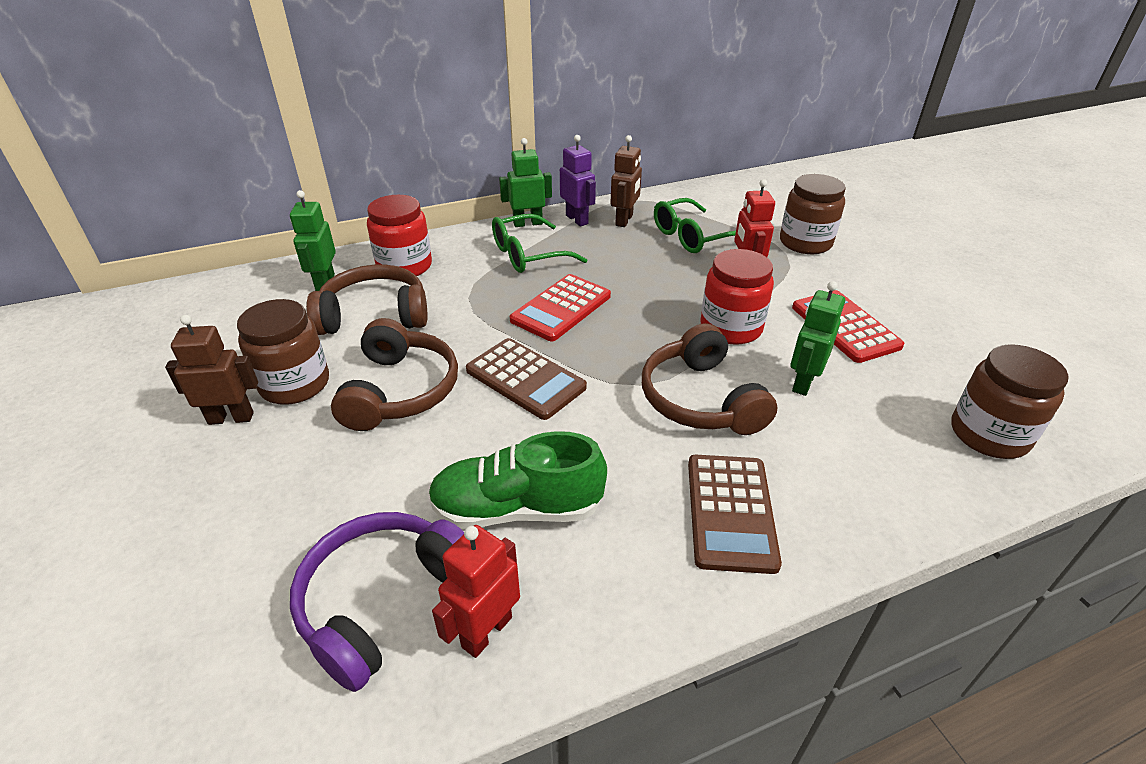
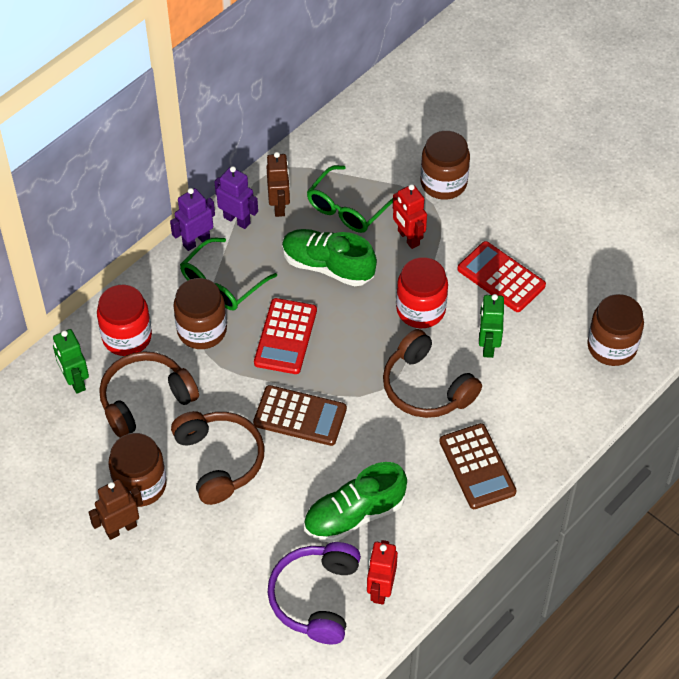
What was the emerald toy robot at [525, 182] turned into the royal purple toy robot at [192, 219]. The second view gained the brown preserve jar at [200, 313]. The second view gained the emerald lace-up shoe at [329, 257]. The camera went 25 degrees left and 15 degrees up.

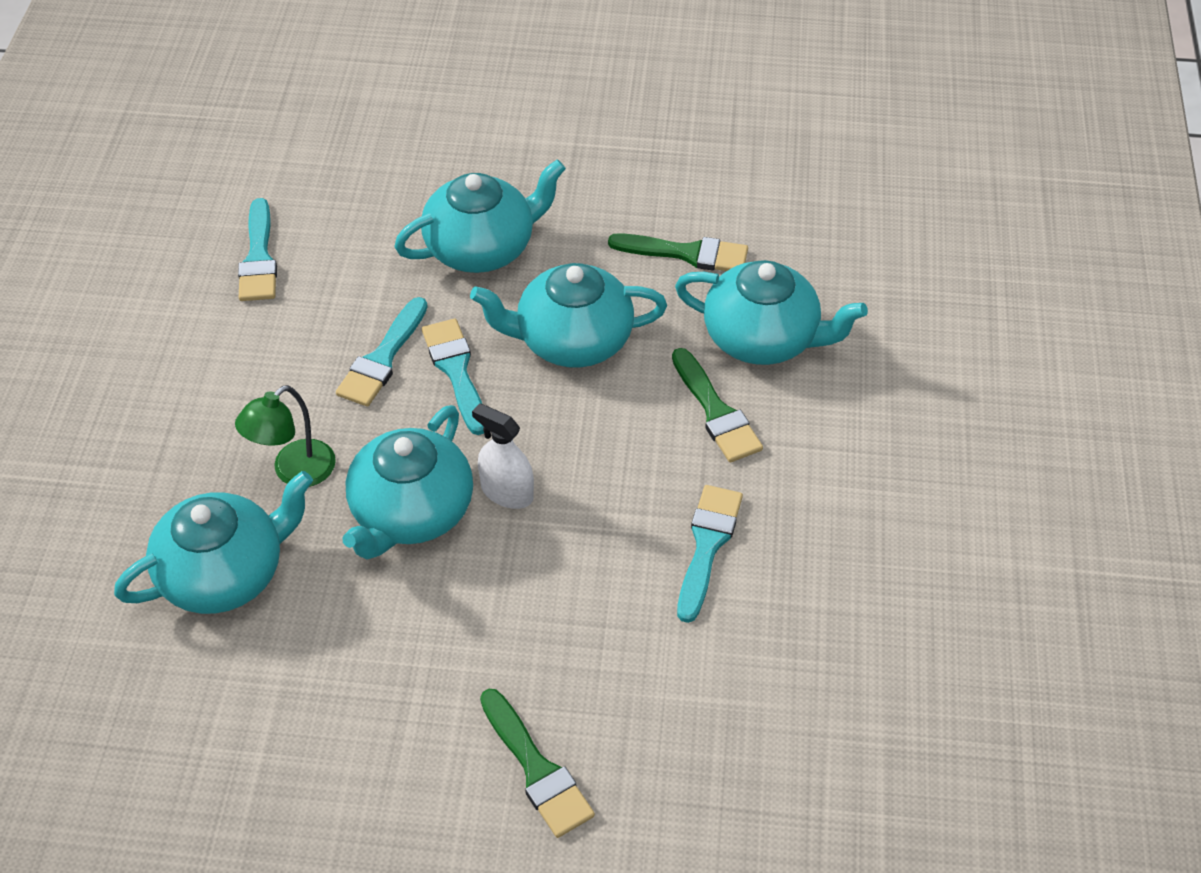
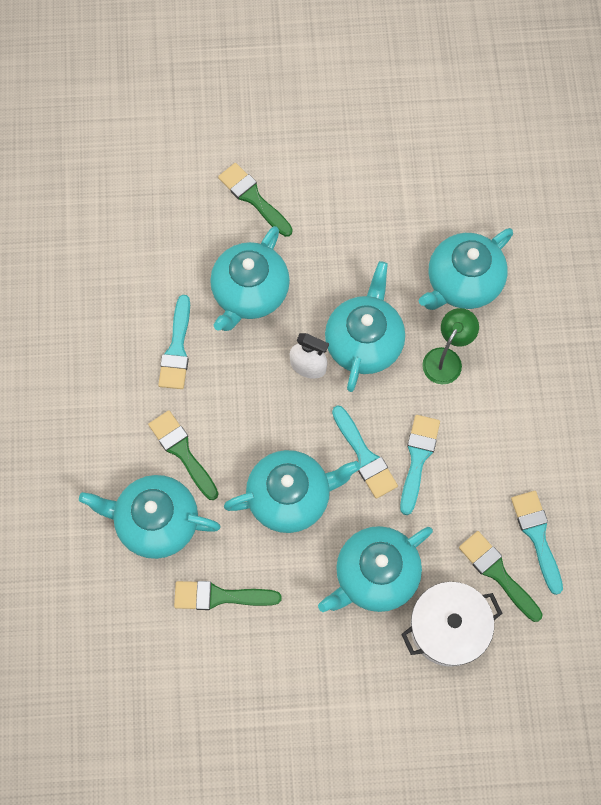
The second view gained the turquoise china teapot at [250, 278]. The second view gained the snow-white pot at [452, 624]. The second view gained the emerald paintbrush at [501, 576]. The camera went 170 degrees right and 20 degrees up.

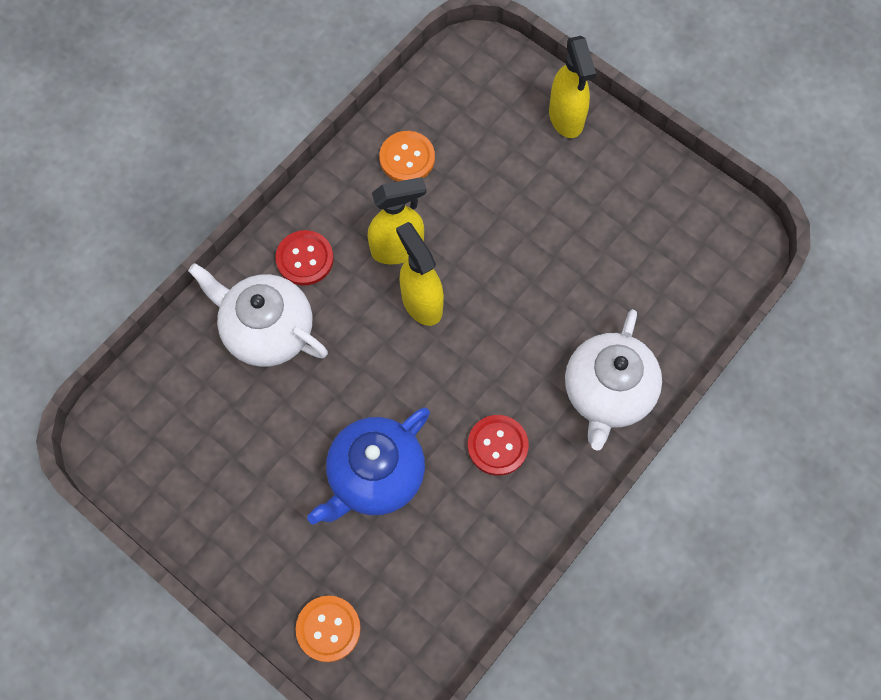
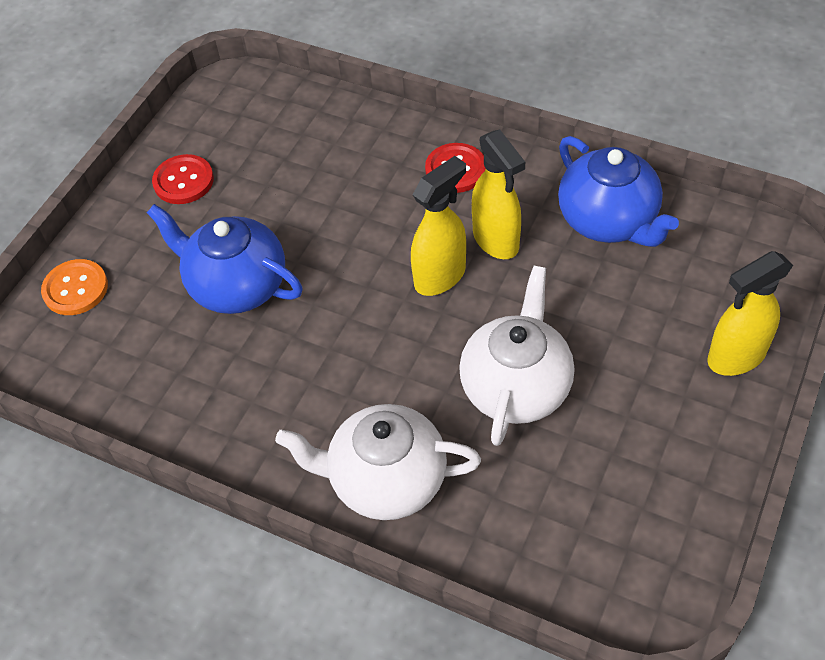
The snow-white china teapot ended up elsewhere, having gone from [258, 315] to [516, 356]. Where the orange shirt button stood at [407, 156], the royal blue china teapot came to stand at [618, 191]. The crimson shirt button ended up elsewhere, having gone from [498, 445] to [183, 179]. The camera went 80 degrees right and 15 degrees down.

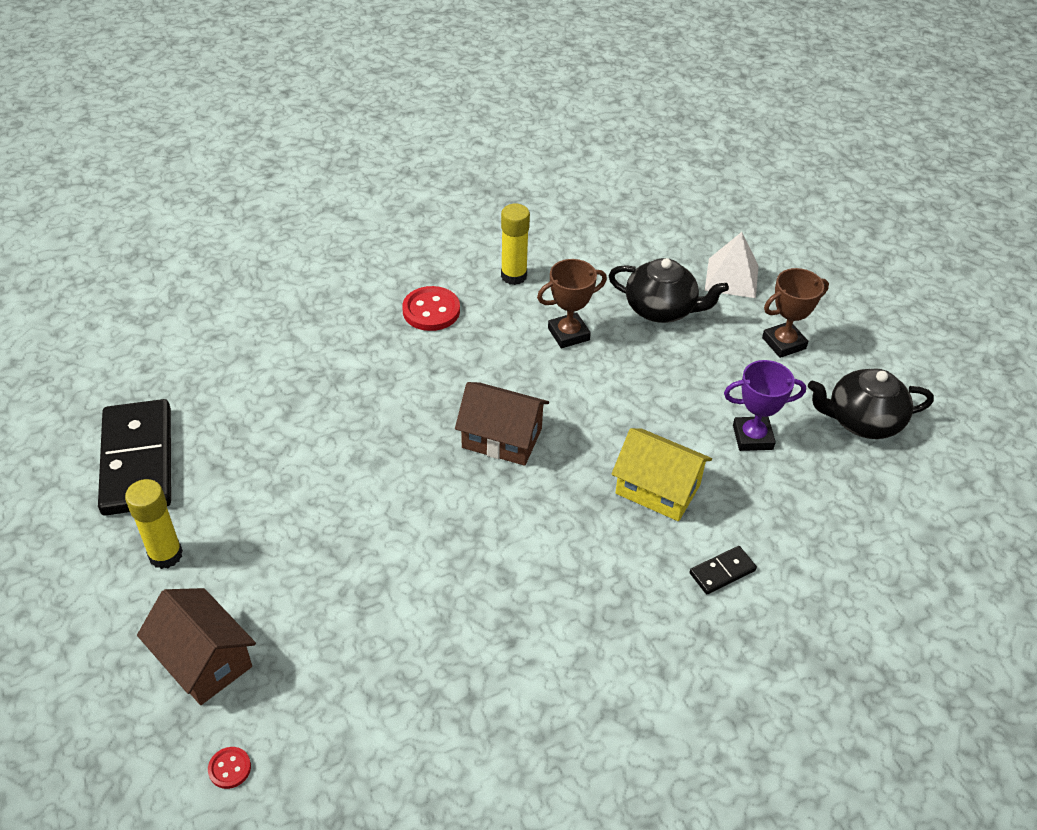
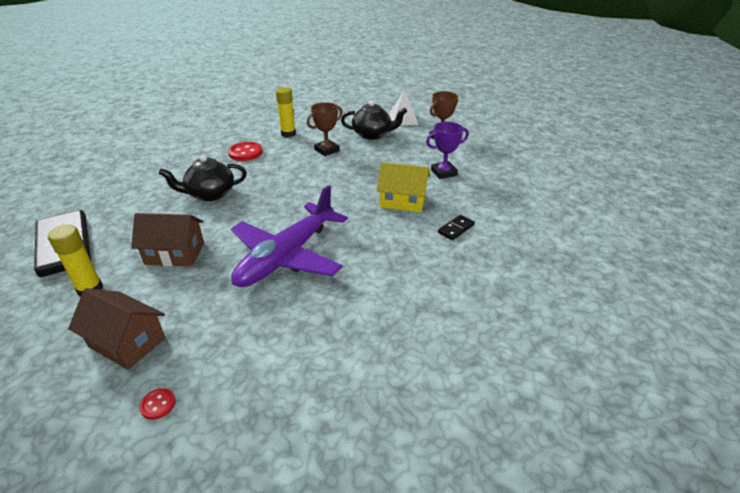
The brown toy house ended up elsewhere, having gone from [502, 424] to [167, 239]. The jet-black china teapot ended up elsewhere, having gone from [871, 403] to [203, 178]. The second view gained the royal purple plane at [289, 236]. The camera went 15 degrees left and 10 degrees down.

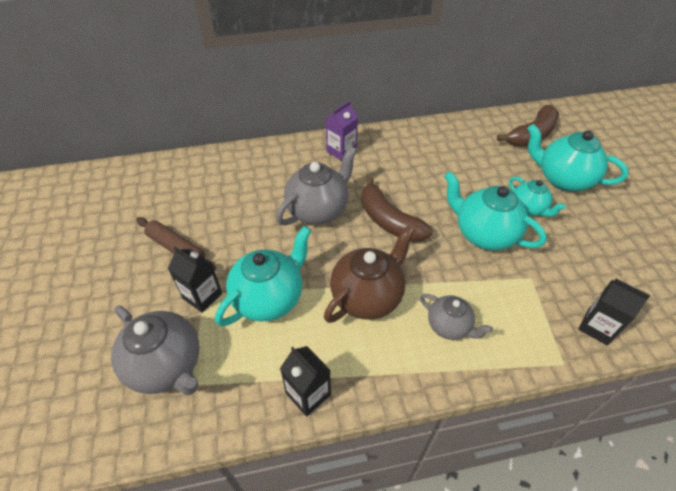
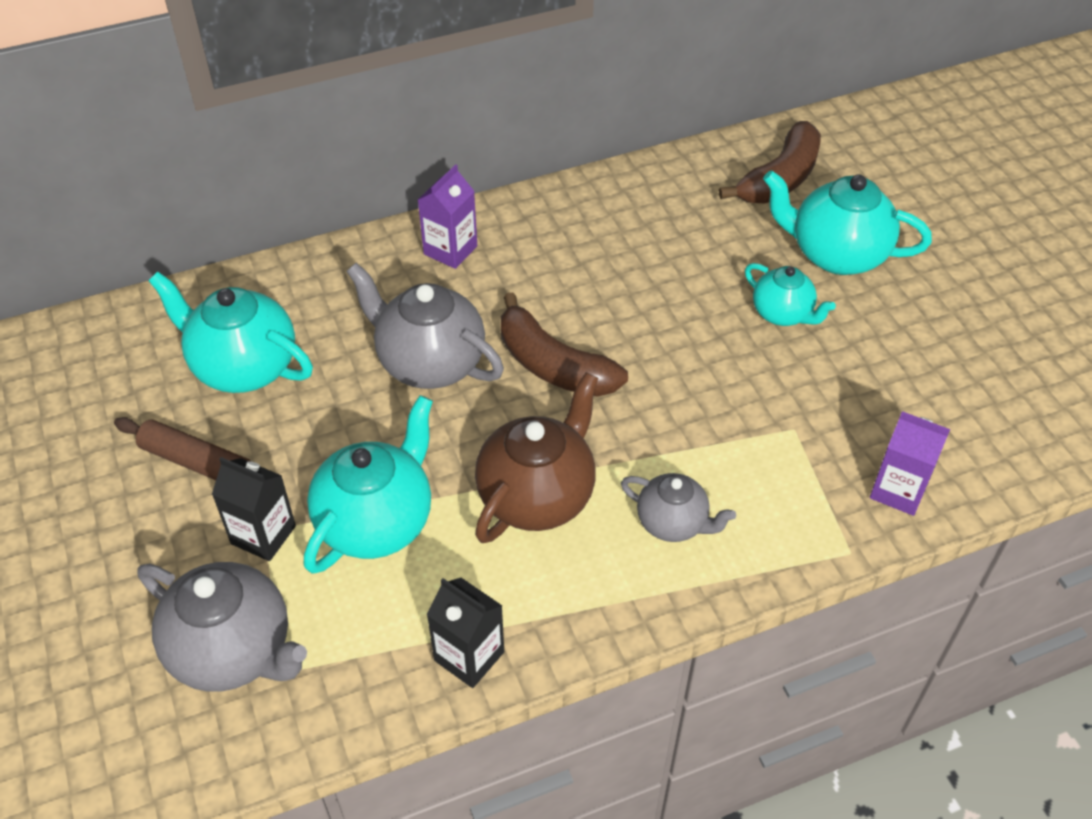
The grey china teapot at [316, 185] ended up facing another way, 90 degrees counterclockwise from before. The turquoise china teapot ended up elsewhere, having gone from [495, 211] to [231, 332]. What was the jet-black carton at [614, 312] turned into the royal purple carton at [910, 463]. The camera went 10 degrees left and 0 degrees up.

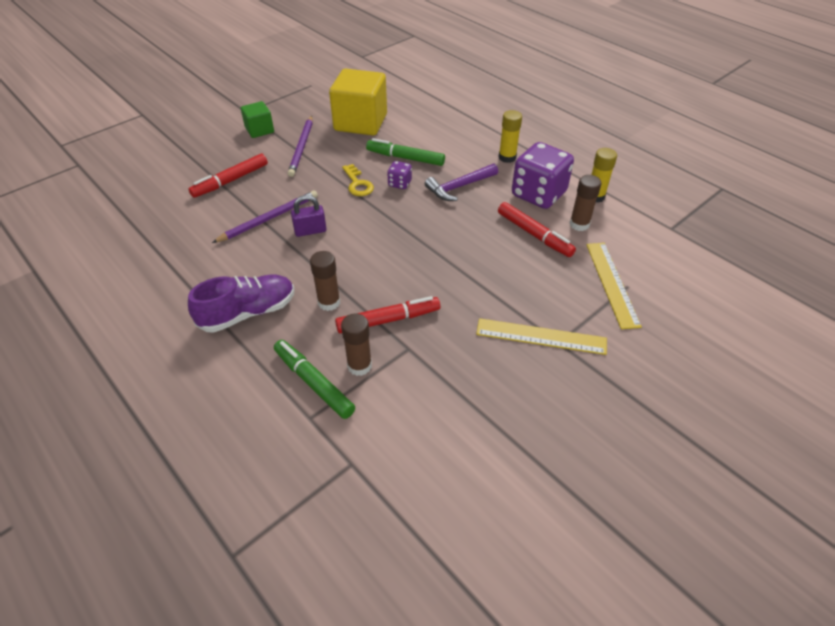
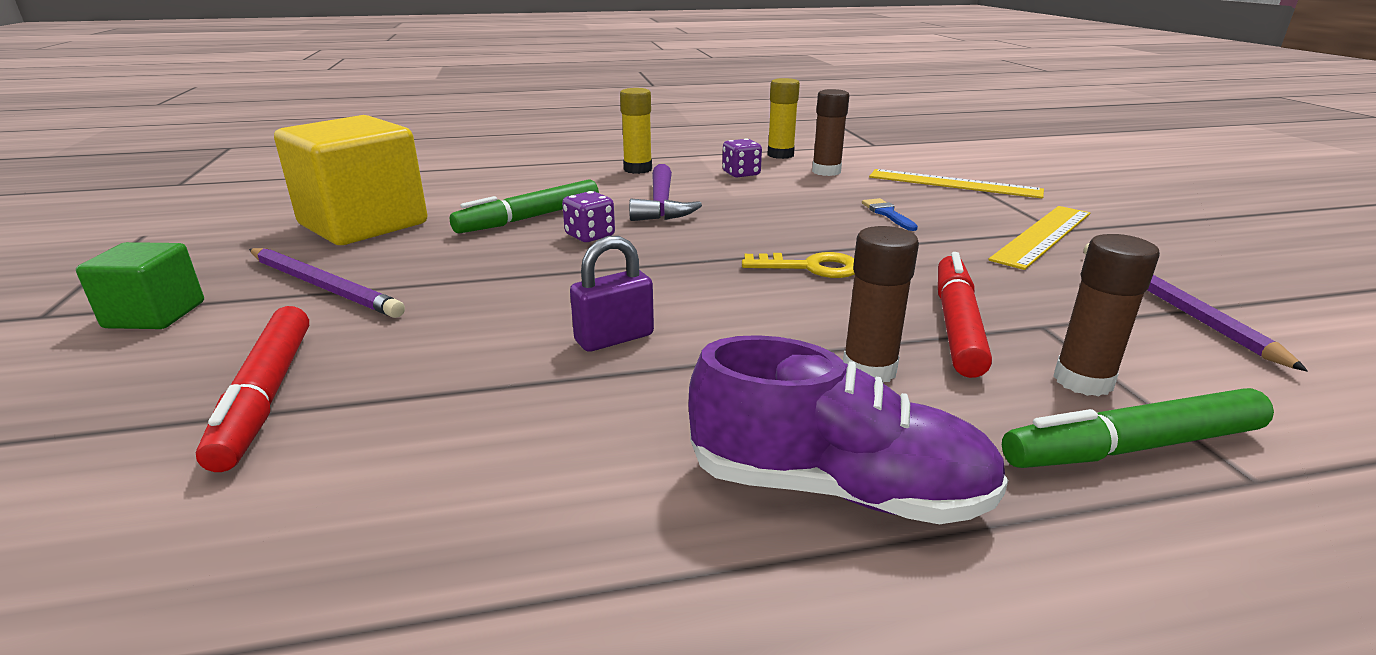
The royal purple lace-up shoe at [241, 304] ended up facing another way, 105 degrees clockwise from before. The royal purple lead pencil ended up elsewhere, having gone from [265, 216] to [1196, 307]. The royal purple padlock at [308, 216] ended up facing another way, 45 degrees clockwise from before. The yellow door key ended up elsewhere, having gone from [358, 180] to [798, 265]. The second view lost the crimson marker at [537, 229]. The size of the royal purple game die at [543, 175] changed by a factor of 0.46. The second view gained the royal blue paintbrush at [890, 214]. The camera went 60 degrees left and 20 degrees down.

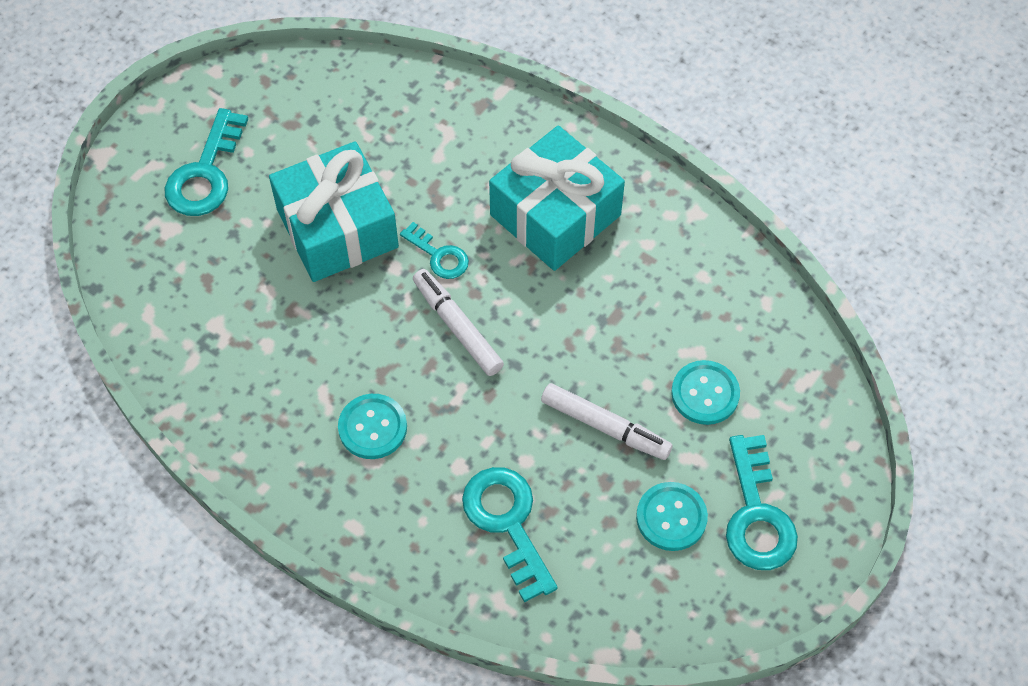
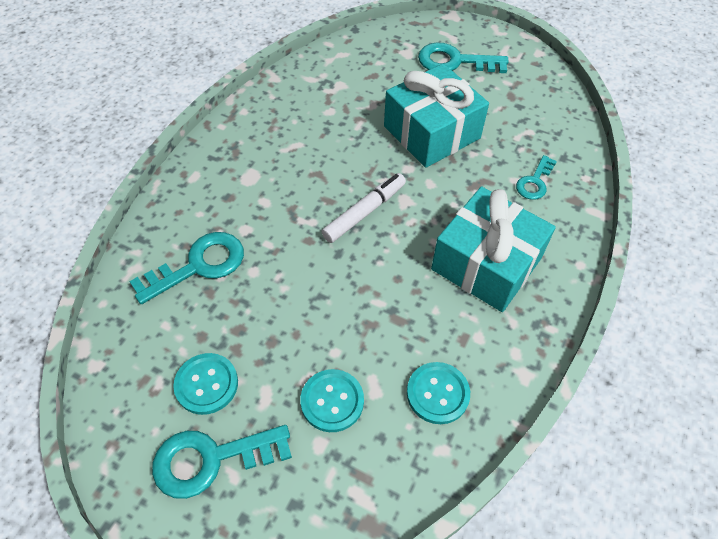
The turquoise shirt button ended up elsewhere, having gone from [372, 426] to [438, 393]. The turquoise door key ended up elsewhere, having gone from [434, 250] to [536, 177]. The second view lost the snow-white marker at [607, 421]. The camera went 80 degrees right and 5 degrees down.

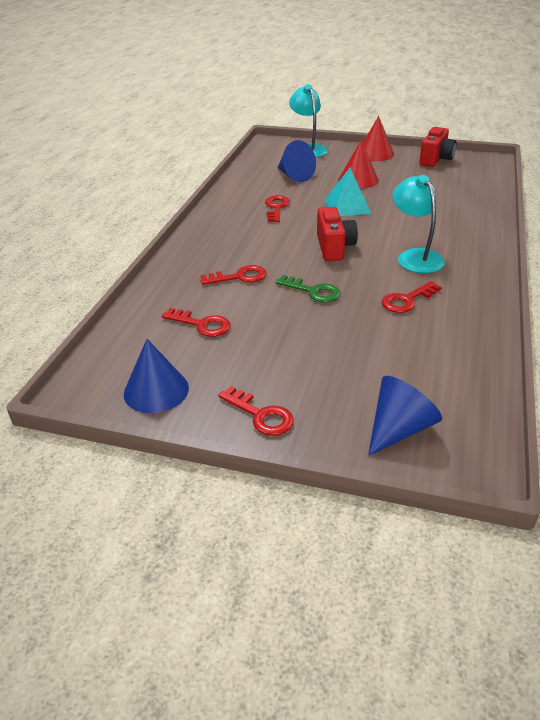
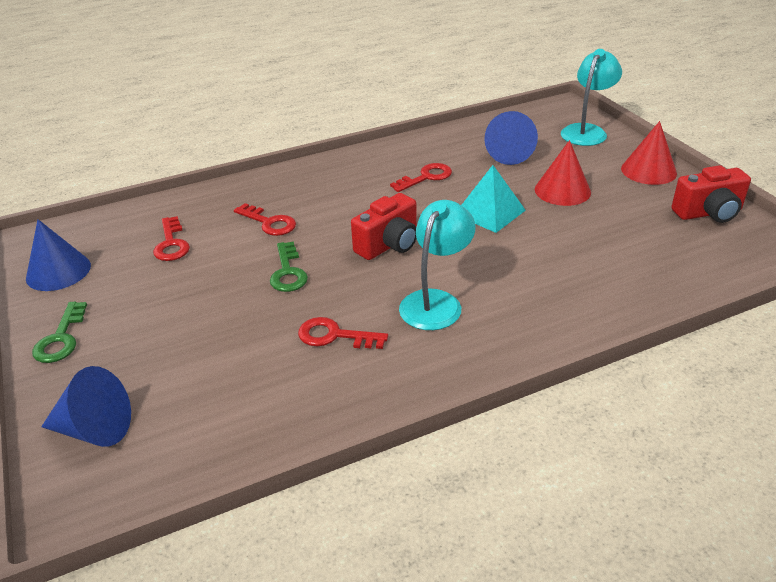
What was the crimson door key at [256, 411] turned into the emerald door key at [59, 332]. The camera went 50 degrees right and 0 degrees up.

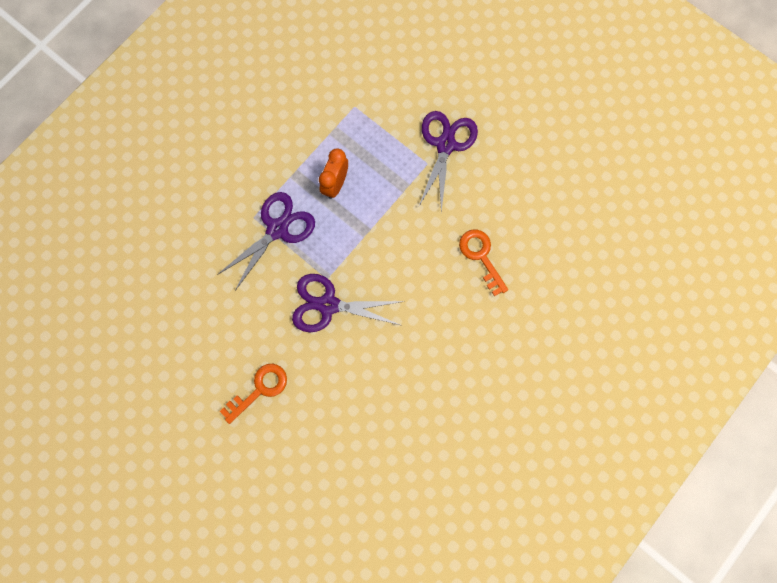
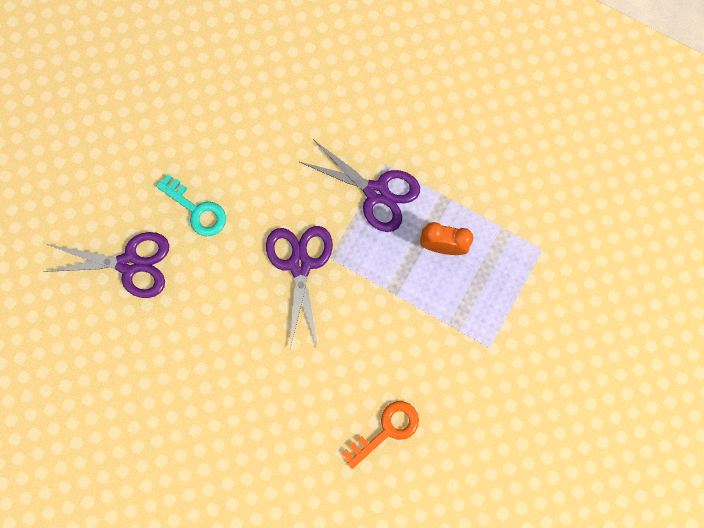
What was the orange door key at [253, 394] turned into the turquoise door key at [191, 205]. The royal purple pair of scissors ended up elsewhere, having gone from [448, 161] to [106, 265]. The camera went 80 degrees right and 0 degrees up.

